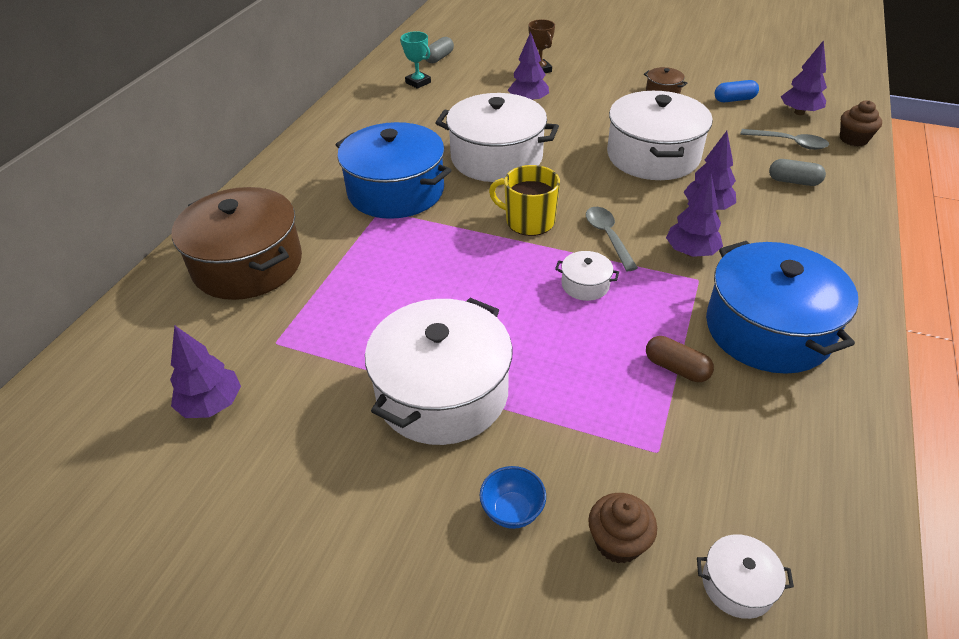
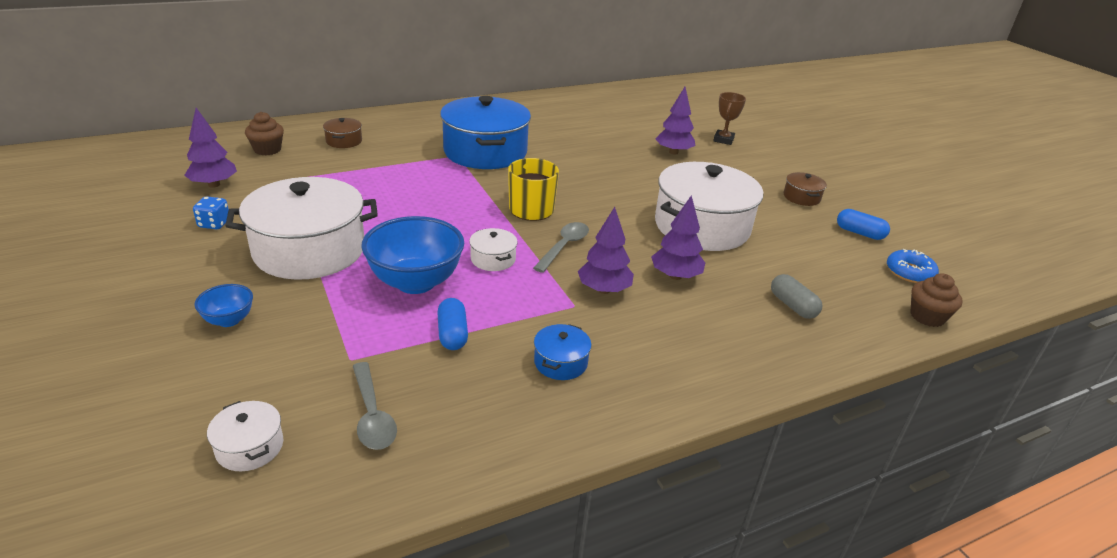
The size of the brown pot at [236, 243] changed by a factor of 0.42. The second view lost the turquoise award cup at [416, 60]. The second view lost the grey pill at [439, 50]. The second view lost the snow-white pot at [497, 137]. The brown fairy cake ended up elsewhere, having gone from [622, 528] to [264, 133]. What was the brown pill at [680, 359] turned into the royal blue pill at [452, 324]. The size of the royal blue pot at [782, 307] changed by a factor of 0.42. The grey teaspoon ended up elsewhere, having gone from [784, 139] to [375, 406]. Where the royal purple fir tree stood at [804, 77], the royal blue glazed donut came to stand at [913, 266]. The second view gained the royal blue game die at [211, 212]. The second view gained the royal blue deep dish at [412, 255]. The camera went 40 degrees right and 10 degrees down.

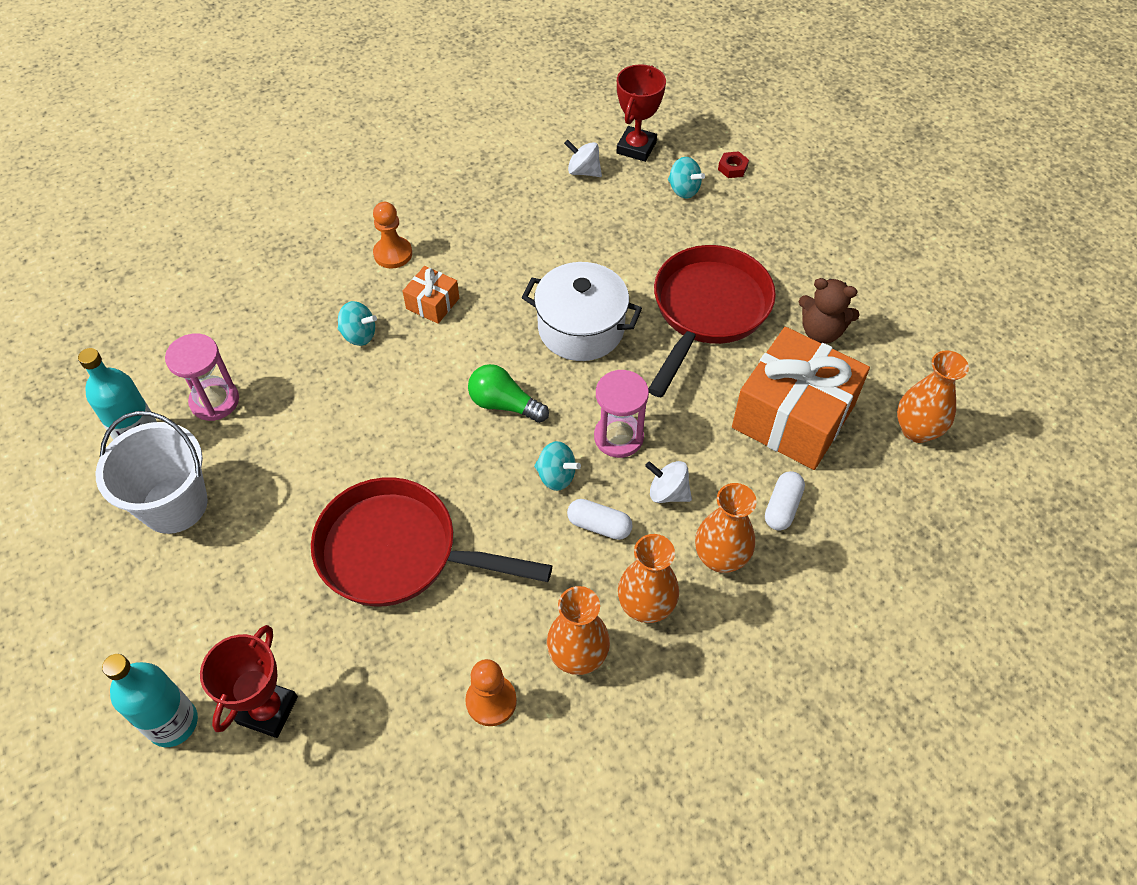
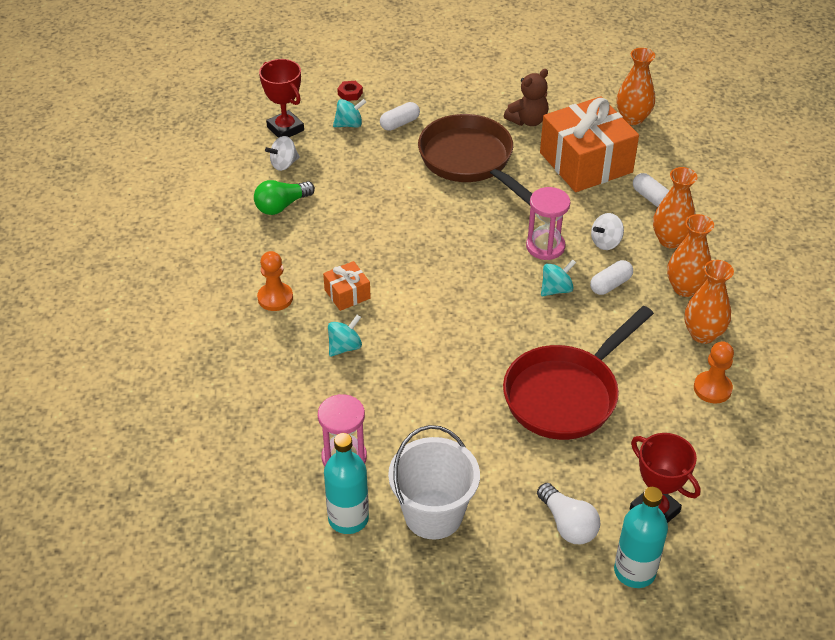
The emerald lightbulb ended up elsewhere, having gone from [508, 393] to [284, 197]. The second view lost the snow-white pot at [582, 311]. What was the crimson frying pan at [712, 321] turned into the brown frying pan at [475, 159]. The second view gained the snow-white pill at [400, 116]. The second view gained the snow-white lightbulb at [568, 513]. The camera went 60 degrees left and 10 degrees down.

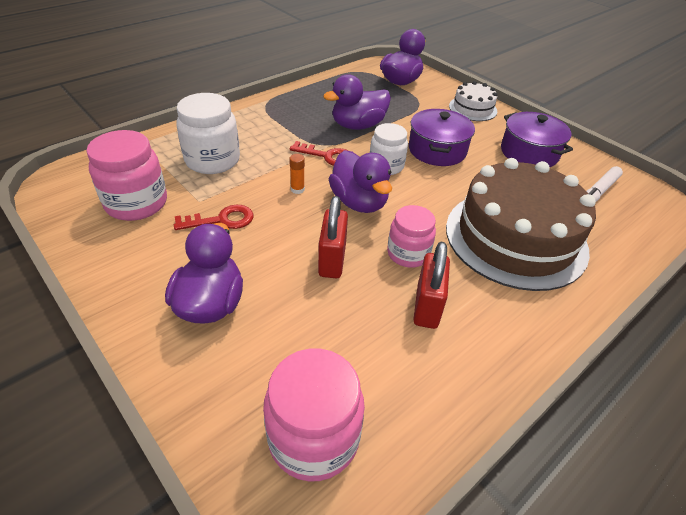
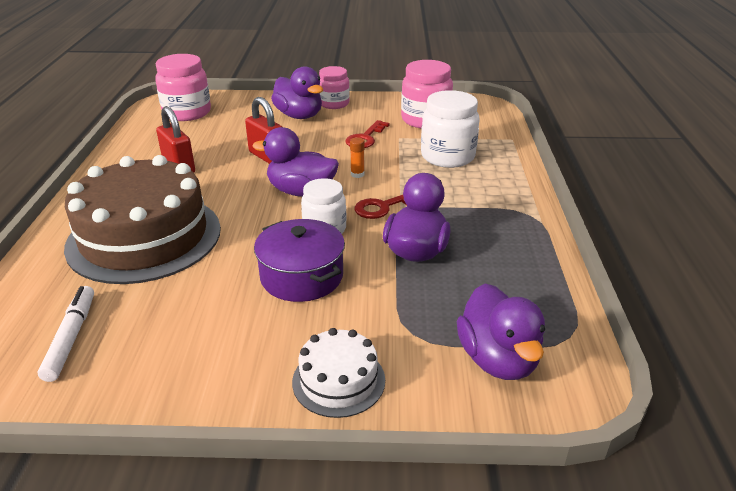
The pink preserve jar ended up elsewhere, having gone from [411, 236] to [334, 87]. The second view lost the royal purple pot at [537, 139]. The camera went 135 degrees right and 10 degrees down.

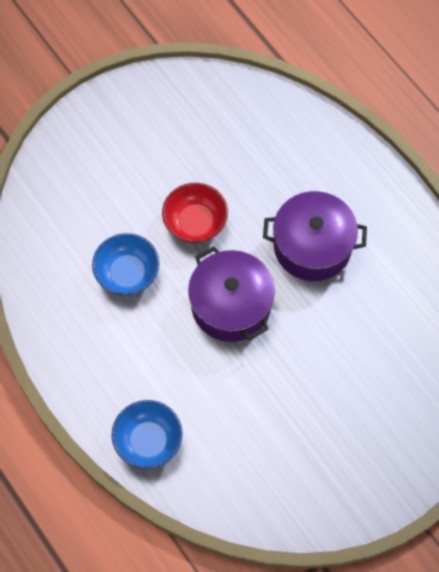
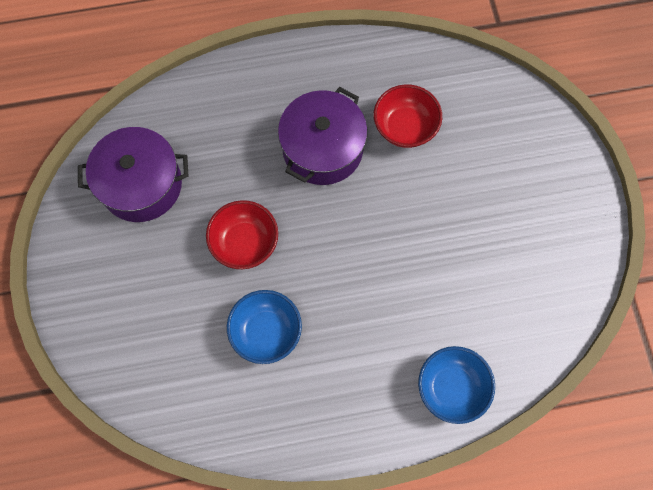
The royal purple pot ended up elsewhere, having gone from [231, 294] to [133, 174]. The second view gained the crimson deep dish at [408, 116]. The camera went 65 degrees left and 5 degrees up.

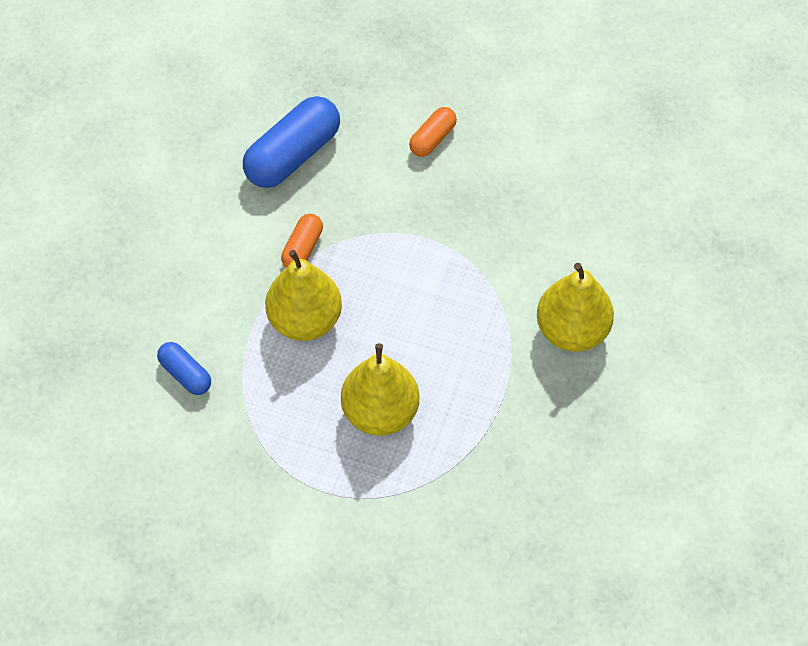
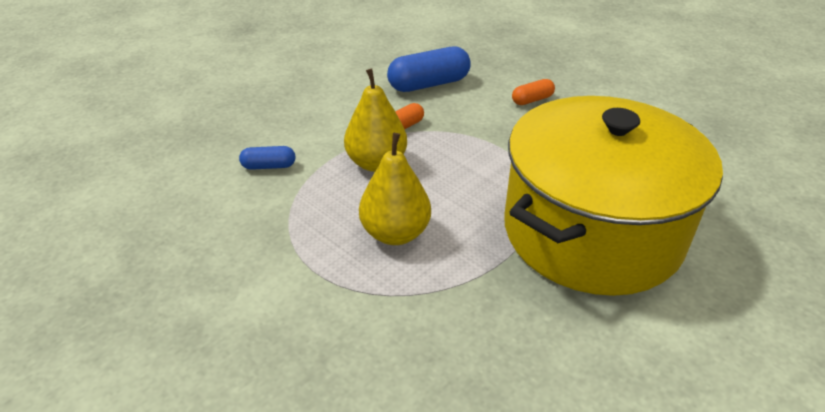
The royal blue pill at [184, 368] ended up facing another way, 75 degrees counterclockwise from before. Where the yellow toy pear stood at [575, 307], the yellow pot came to stand at [613, 196]. The camera went 25 degrees right and 20 degrees down.

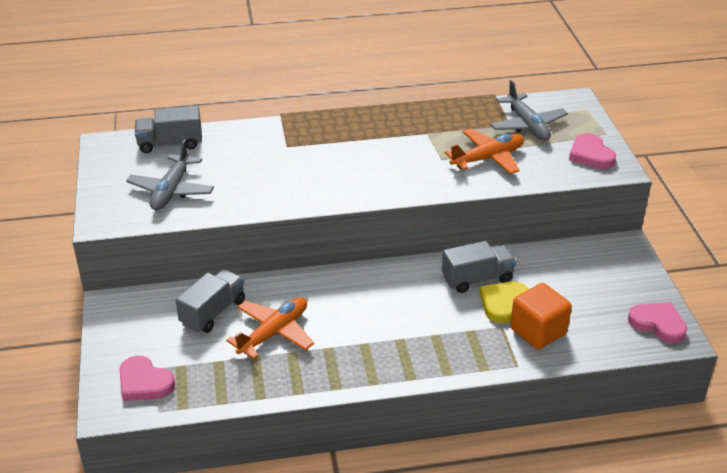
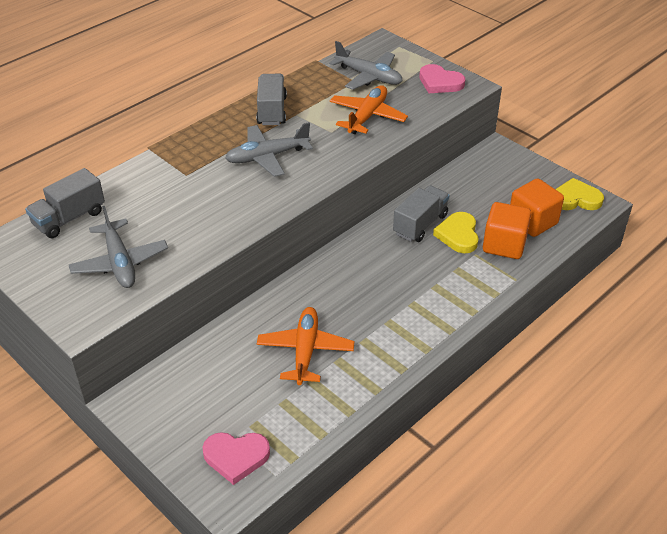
The grey toy truck ended up elsewhere, having gone from [210, 301] to [271, 99]. What was the pink heart at [657, 322] turned into the yellow heart at [580, 194]. The second view gained the grey plane at [269, 149]. The second view gained the orange cube at [537, 207]. The camera went 35 degrees left and 5 degrees up.

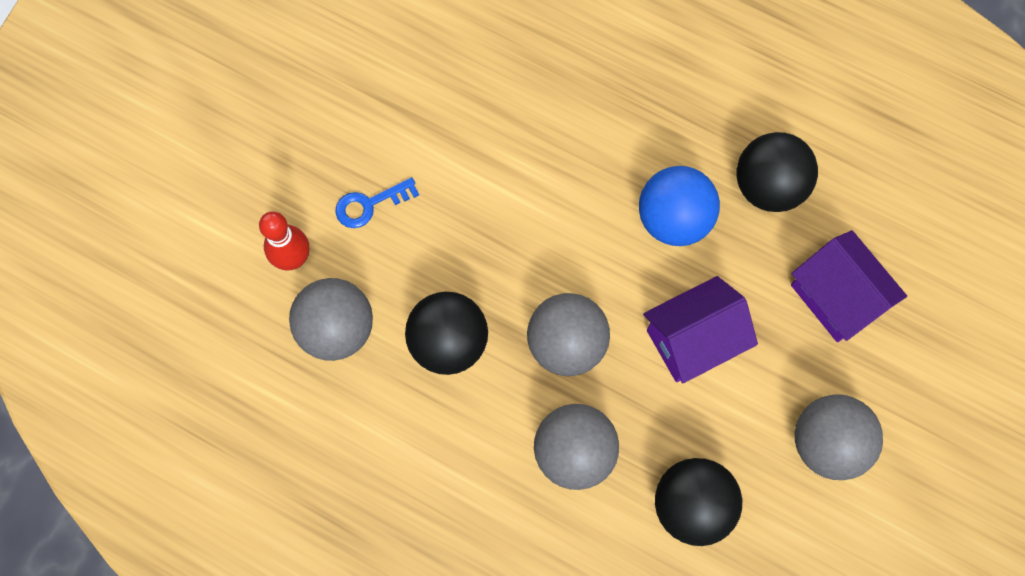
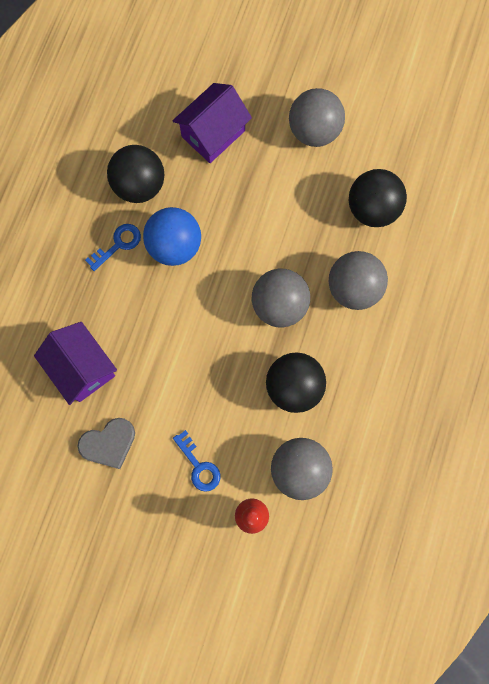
The royal purple toy house ended up elsewhere, having gone from [700, 329] to [75, 363]. The second view gained the grey heart at [106, 443]. The second view gained the royal blue door key at [113, 247]. The camera went 100 degrees left and 5 degrees up.

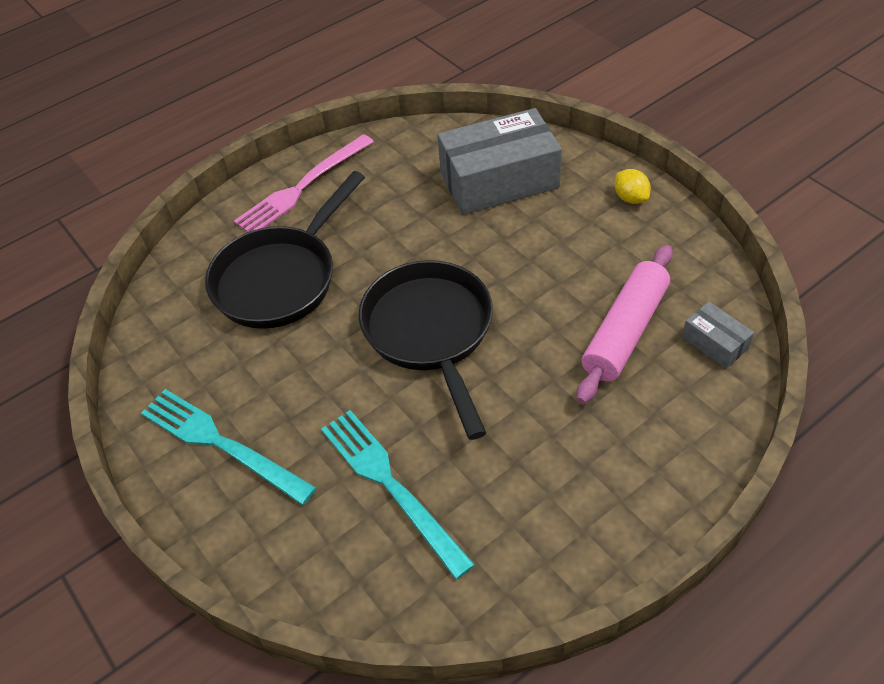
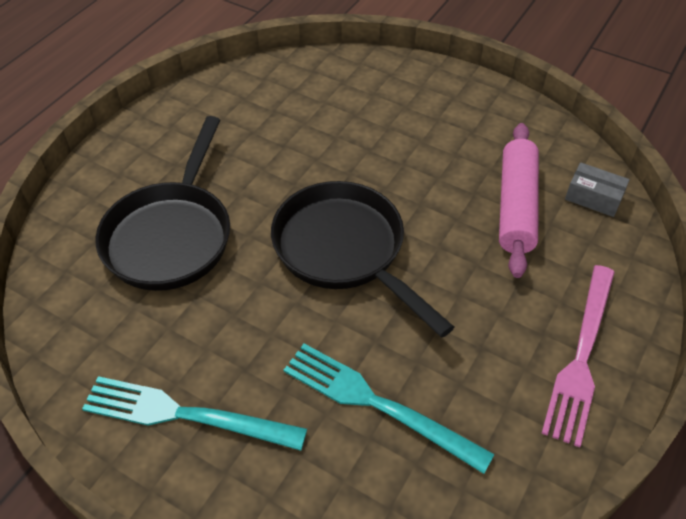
The pink table fork ended up elsewhere, having gone from [304, 183] to [578, 356]. The second view lost the grey parcel at [500, 161]. The second view lost the yellow lemon at [633, 186]. The camera went 25 degrees left and 0 degrees up.

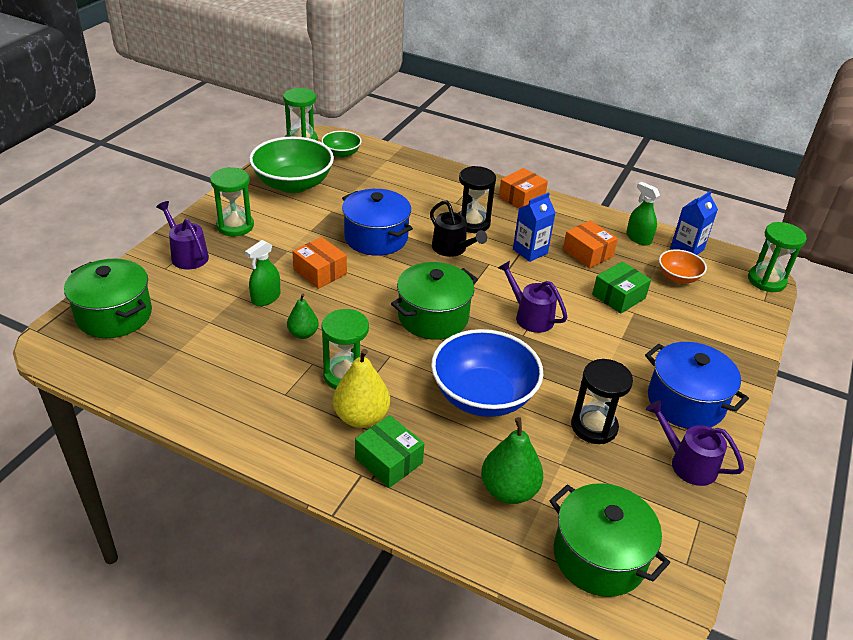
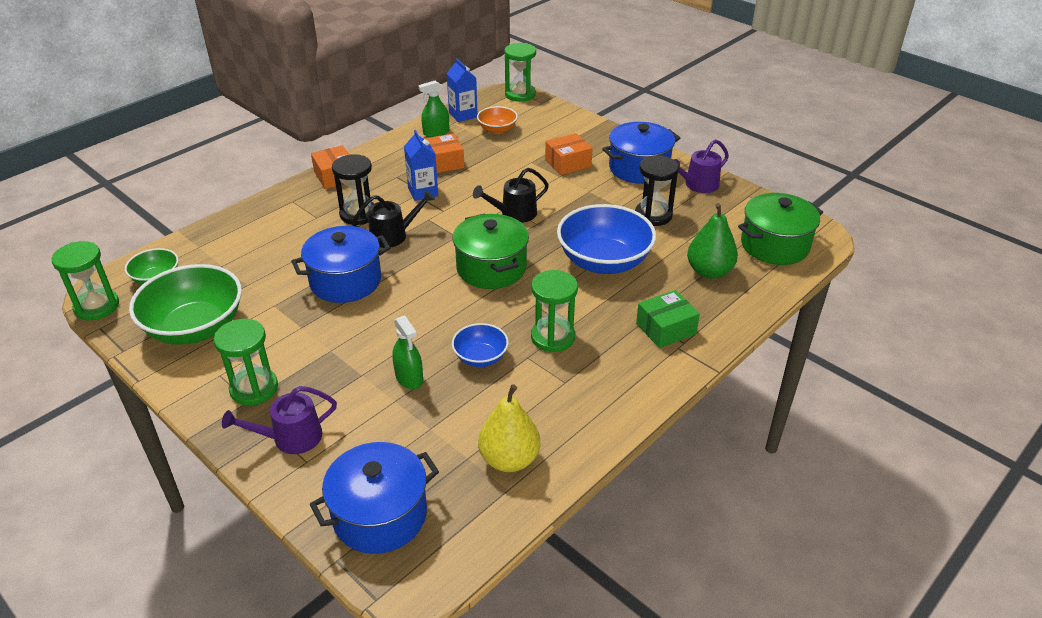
What was the emerald pot at [108, 298] turned into the royal blue pot at [374, 498]. Where the emerald toy pear stood at [303, 316], the royal blue deep dish came to stand at [480, 345]. The orange parcel ended up elsewhere, having gone from [319, 263] to [569, 154]. The yellow toy pear ended up elsewhere, having gone from [361, 388] to [509, 428]. What was the royal purple sprinkling can at [532, 297] turned into the jet-black sprinkling can at [511, 195]. The second view lost the emerald parcel at [621, 287]. The camera went 70 degrees left and 0 degrees up.

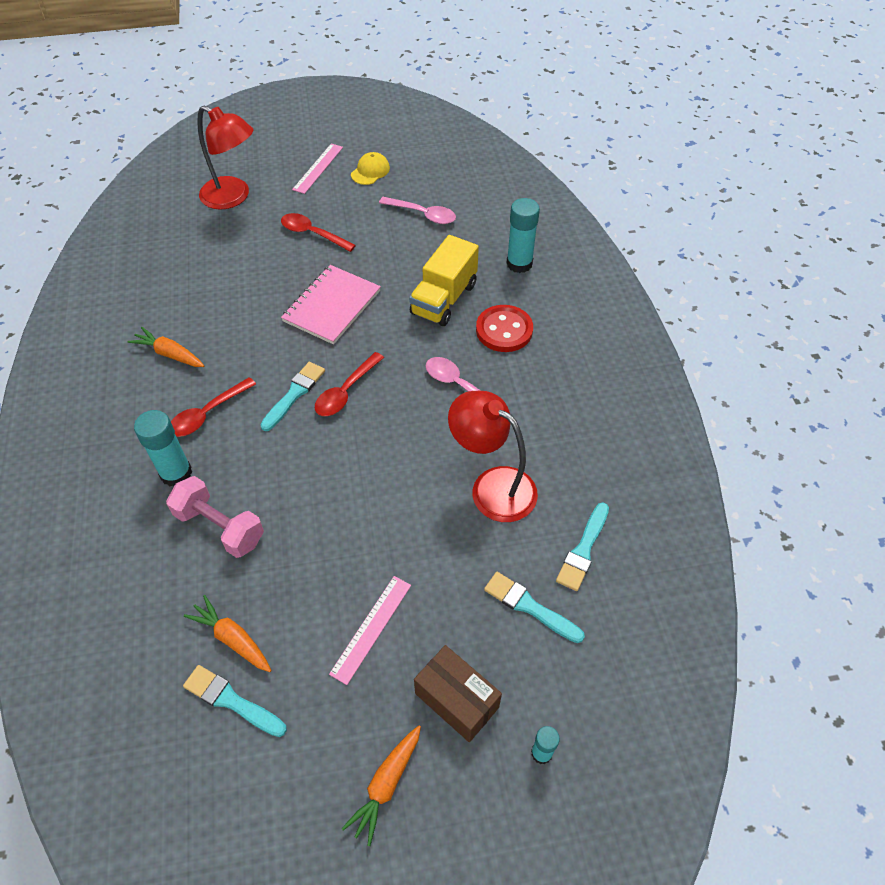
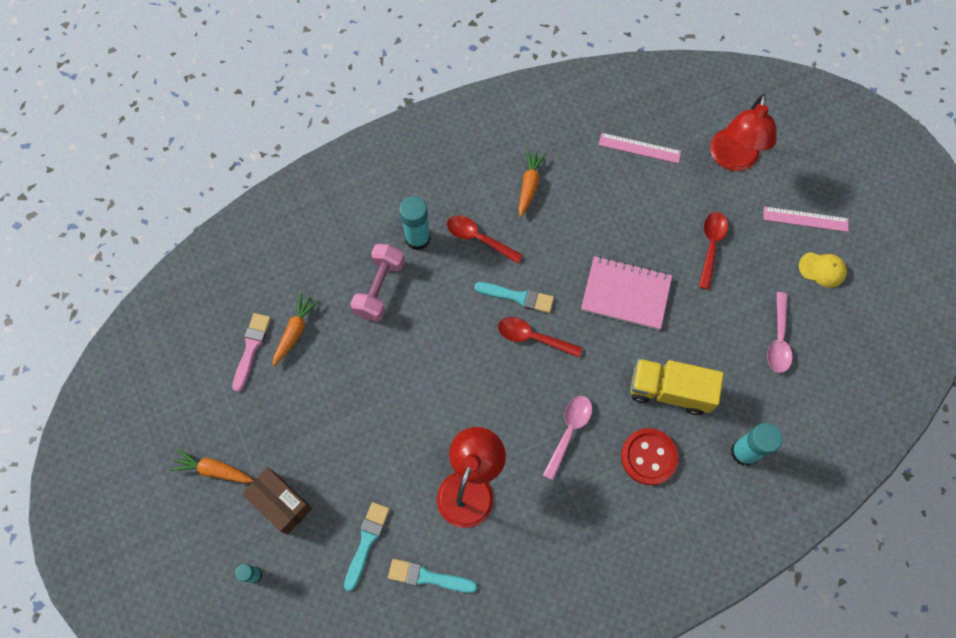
What was the turquoise paintbrush at [235, 701] turned into the pink paintbrush at [251, 352]. The pink straightedge ended up elsewhere, having gone from [370, 630] to [640, 148]. The brown parcel at [458, 693] ended up facing another way, 75 degrees counterclockwise from before. The camera went 75 degrees right and 15 degrees up.

